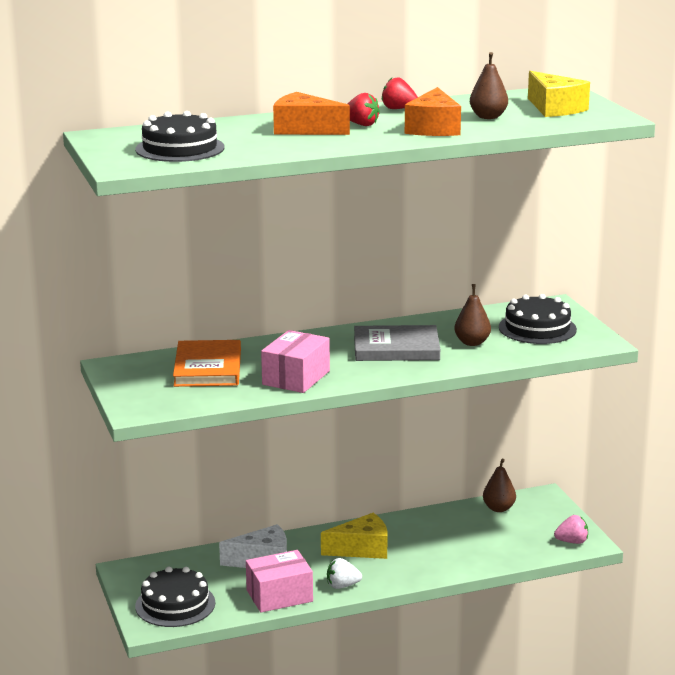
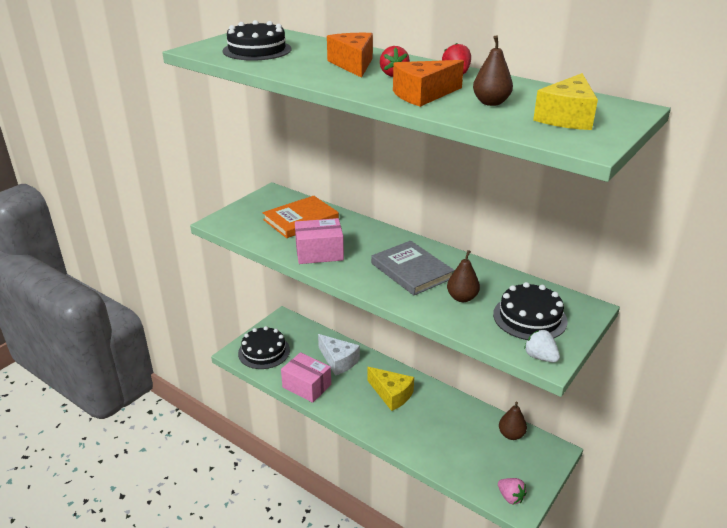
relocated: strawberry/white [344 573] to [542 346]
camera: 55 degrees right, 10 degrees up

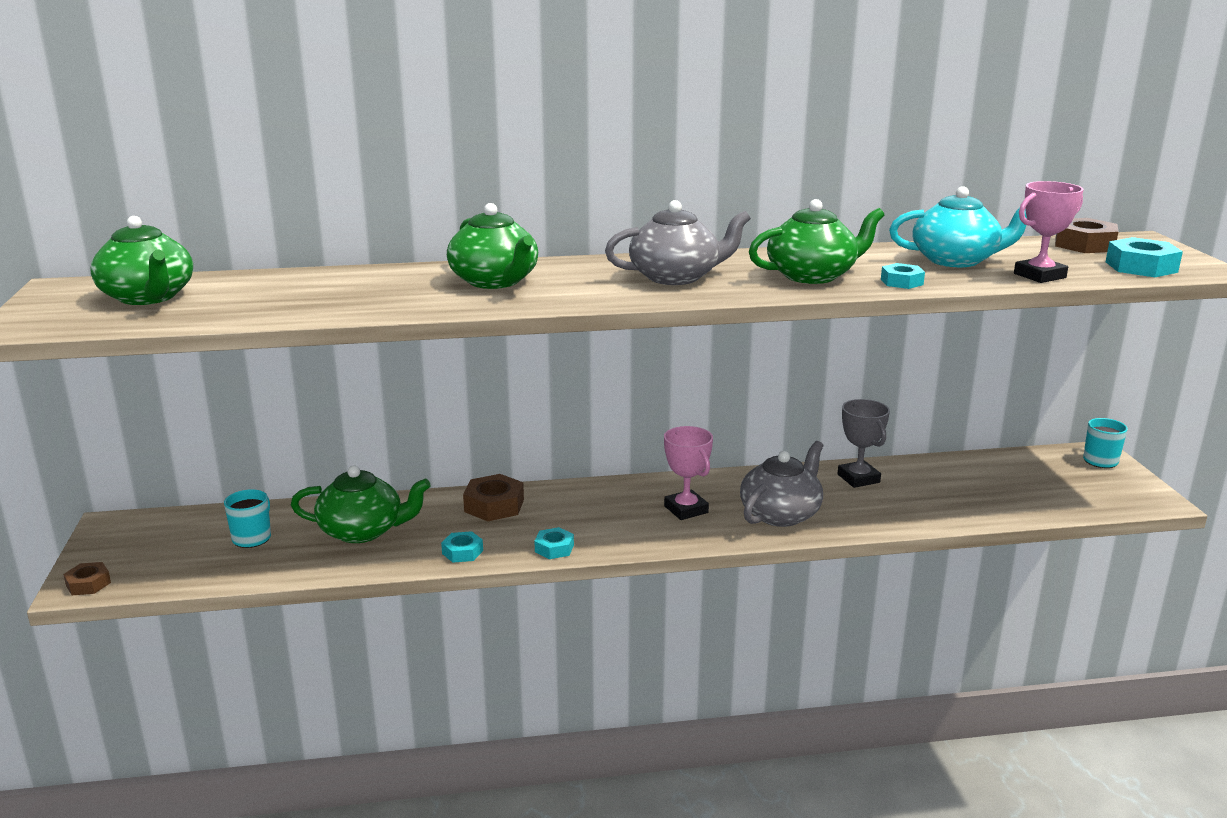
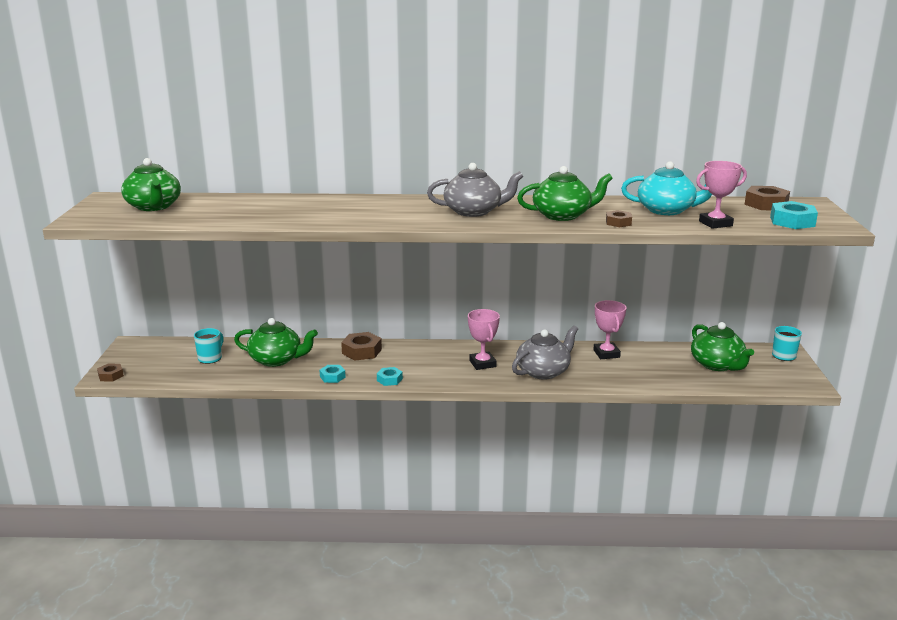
relocated: teapot/green [492 246] to [722 346]
colour: trophy/grey [863 443] to trophy/pink [609 329]; nut/turquoise [903 276] to nut/brown [619 218]
camera: 10 degrees right, 0 degrees up

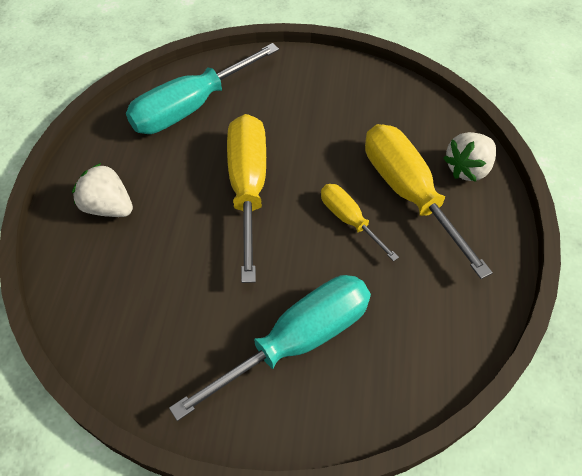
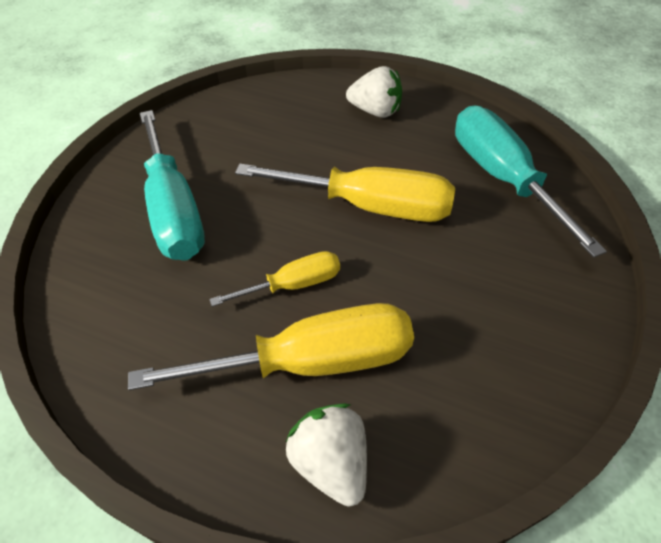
spun: strawberry/white [102 190] = [374 92] 60 degrees clockwise
camera: 105 degrees right, 5 degrees down

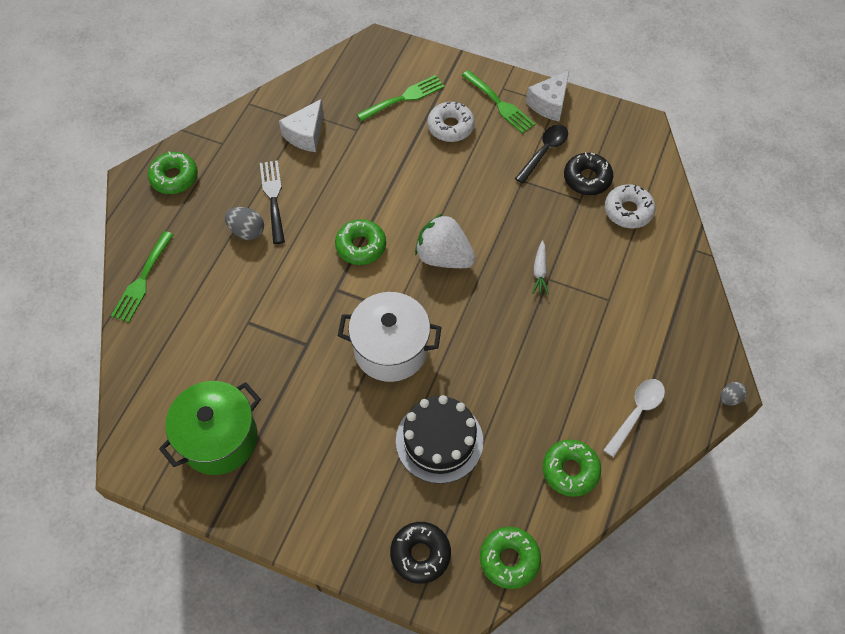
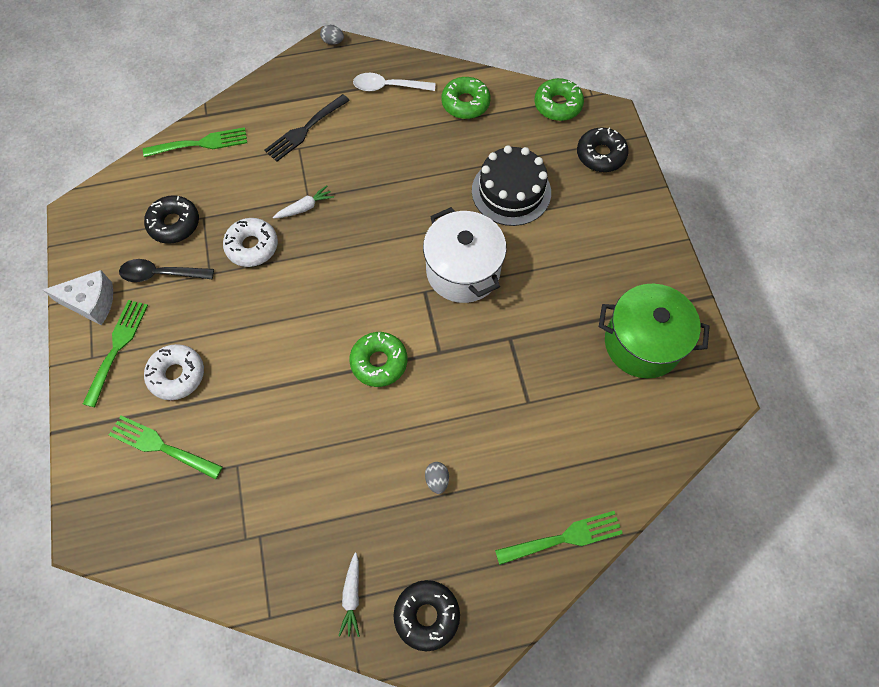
missing: cheese/white [301 125]; strawberry/white [445 240]
appeared: fork/green [195 142]; carrot/white [349 595]
relocated: donut/white [630 206] to [250 242]; fork/black [272 202] to [307 128]
colour: donut/green [173 172] to donut/black [426 615]
size: egg/grey [244 223] = [437 478] x0.64
camera: 125 degrees left, 5 degrees up

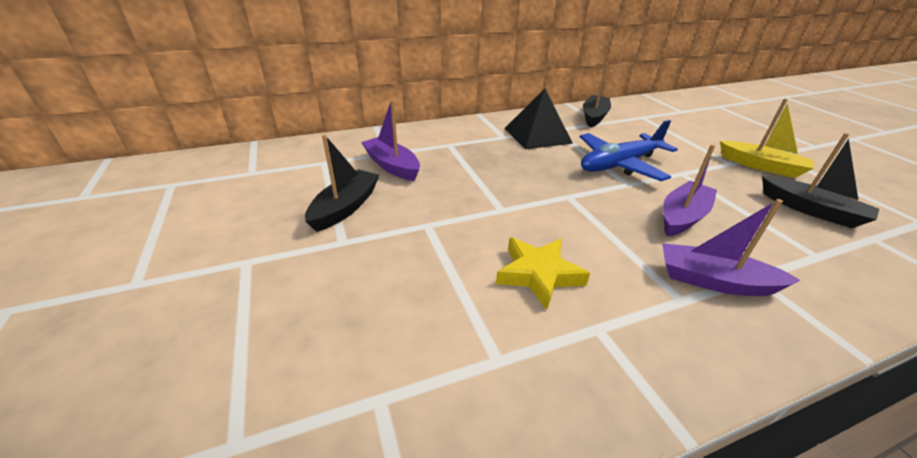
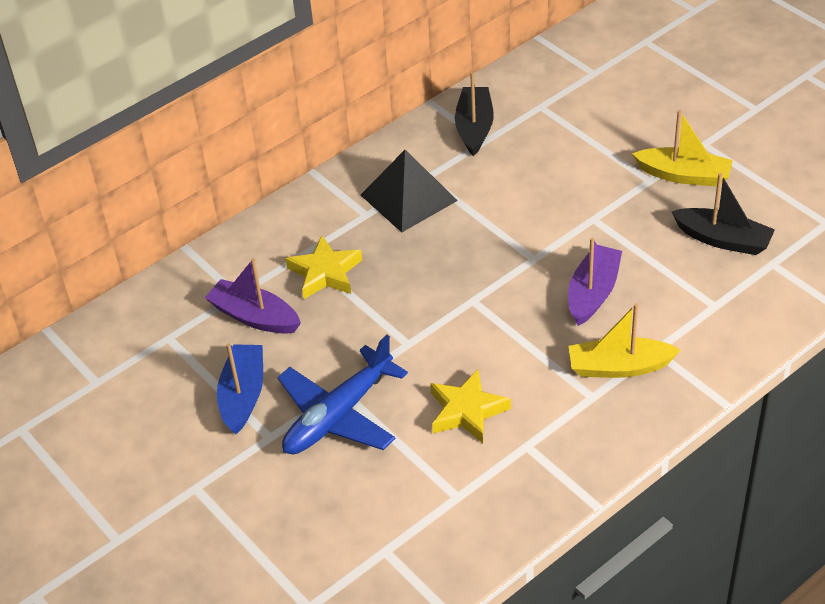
appeared: star/yellow [323 267]
relocated: plane/blue [629 150] to [342 394]
colour: boat/black [342 183] to boat/blue [240 388]; boat/purple [731 247] to boat/yellow [625 340]
camera: 15 degrees left, 10 degrees up

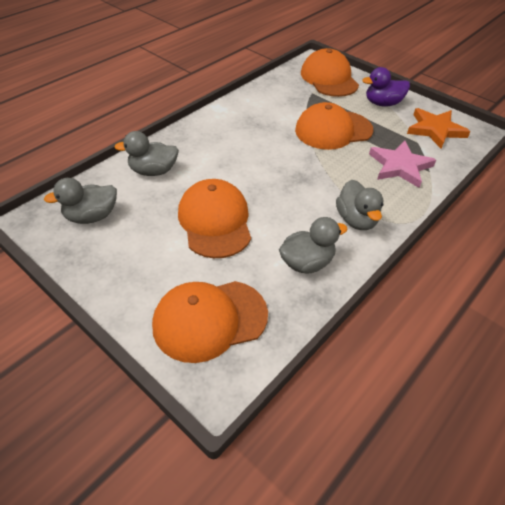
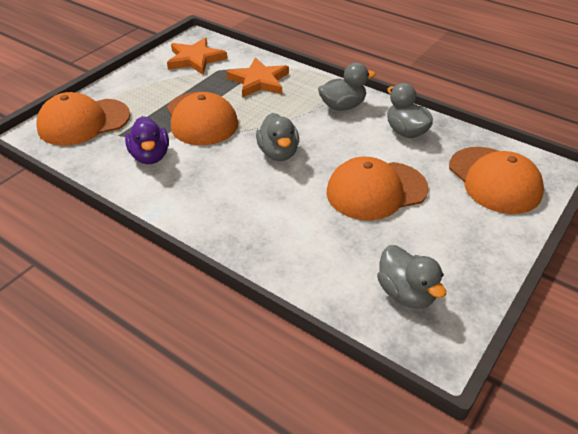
relocated: duck/purple [386 87] to [147 140]; duck/grey [146 153] to [277 137]
colour: star/pink [402 164] to star/orange [257 77]
camera: 95 degrees left, 5 degrees down

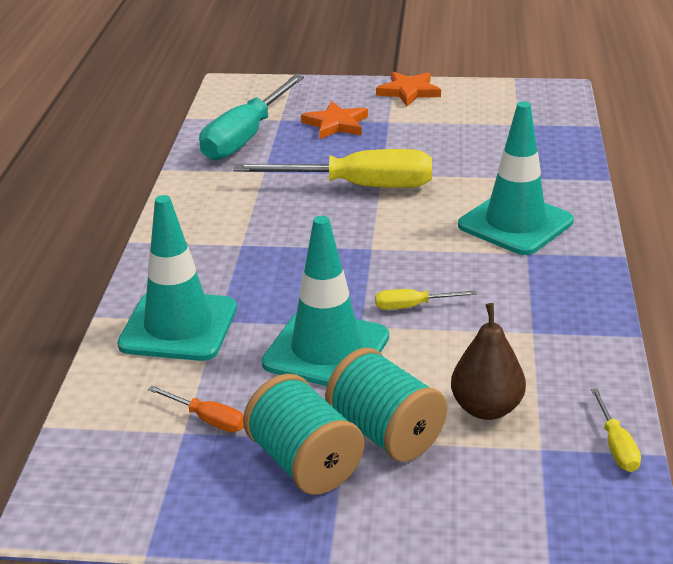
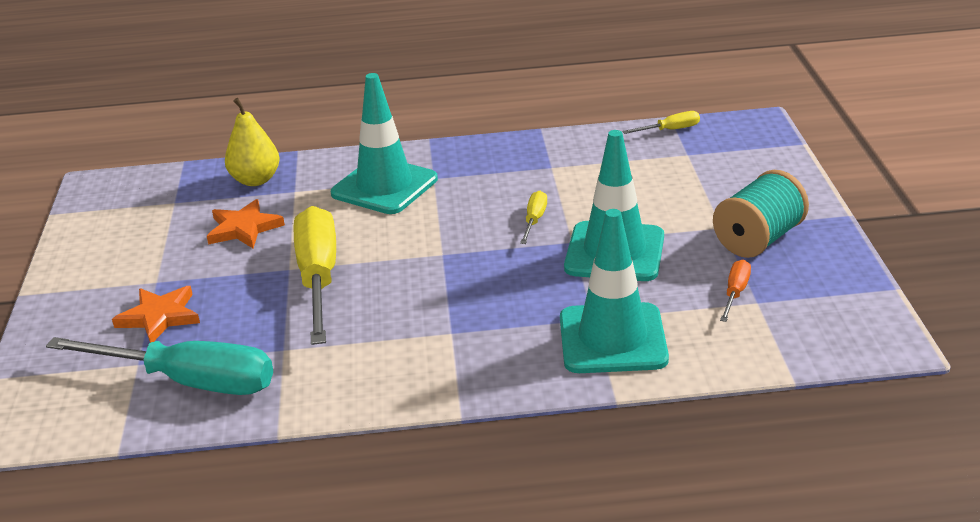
missing: spool/turquoise [386 405]; pear/brown [488 361]
appeared: pear/yellow [252 142]
relocated: star/orange [408 89] to [246 223]
spun: screwdriver/yellow [426 299] = [533 217] 150 degrees counterclockwise
camera: 100 degrees left, 0 degrees up

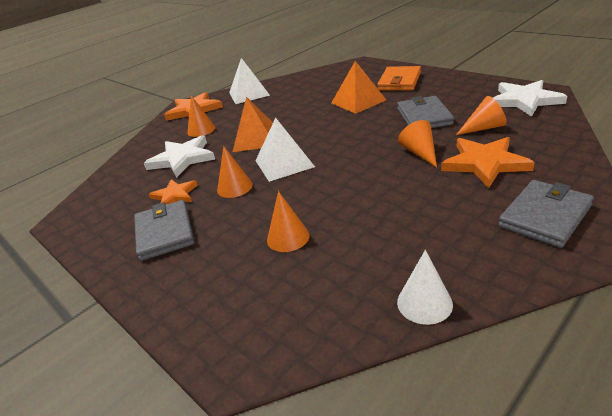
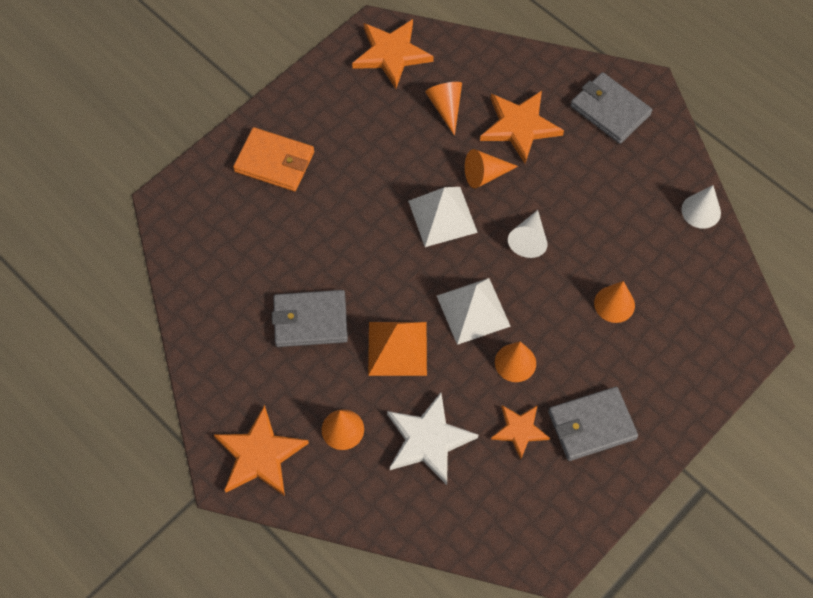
missing: pyramid/orange [358 87]
appeared: cone/white [527 234]
relocated: wallet/grey [425 112] to [310 318]; pyramid/white [249 81] to [443 217]
colour: star/white [530 98] to star/orange [393 54]
camera: 95 degrees left, 30 degrees up

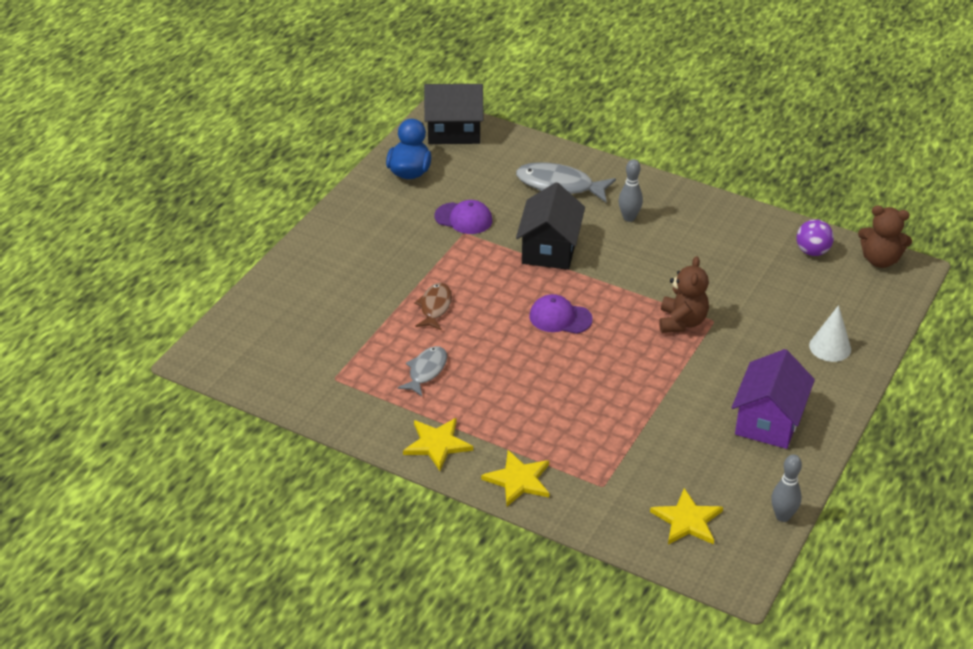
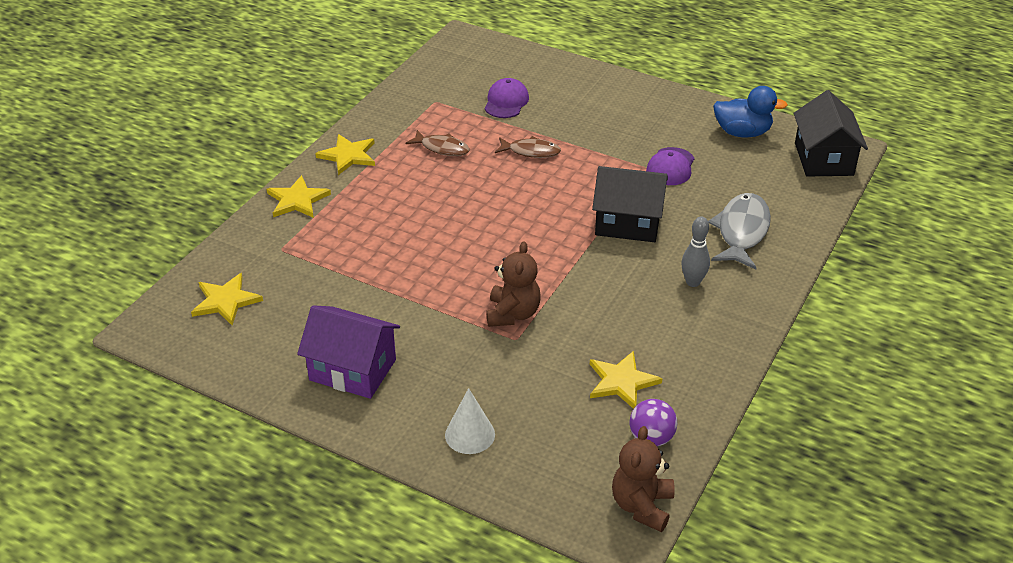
missing: bowling pin/grey [786 488]
appeared: star/yellow [626 380]
relocated: cap/purple [561 314] to [506 98]
colour: fish/grey [422 371] to fish/brown [437 143]
spun: teddy bear/brown [684 294] = [514 284] 90 degrees counterclockwise
camera: 90 degrees right, 0 degrees up

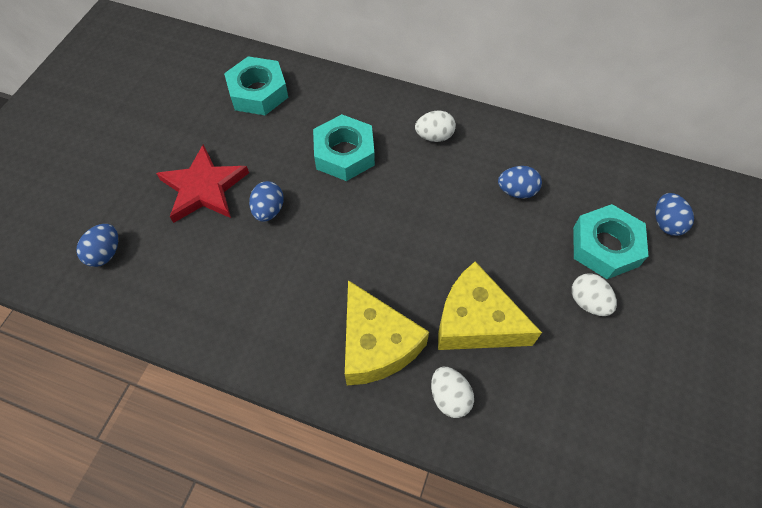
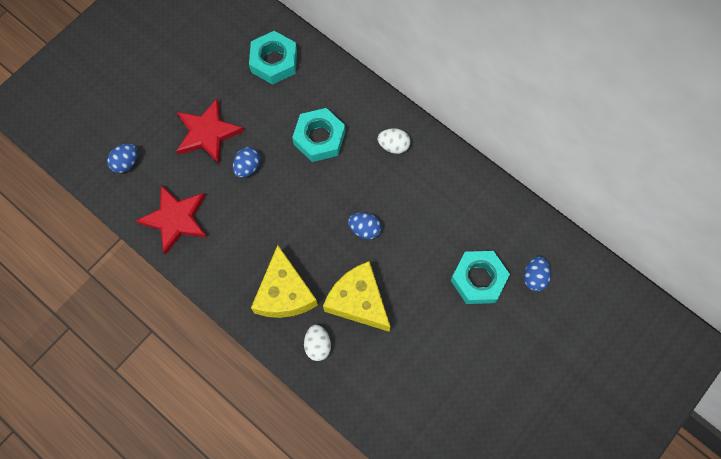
missing: egg/white [594 294]
appeared: star/red [172 220]
relocated: egg/blue [520 182] to [364 225]
camera: 20 degrees right, 10 degrees up

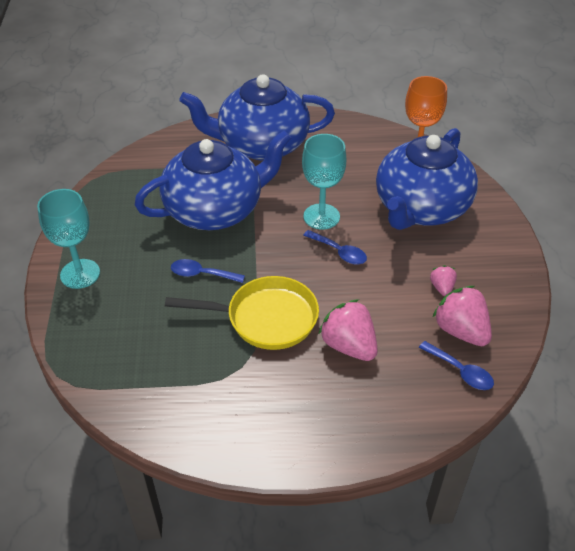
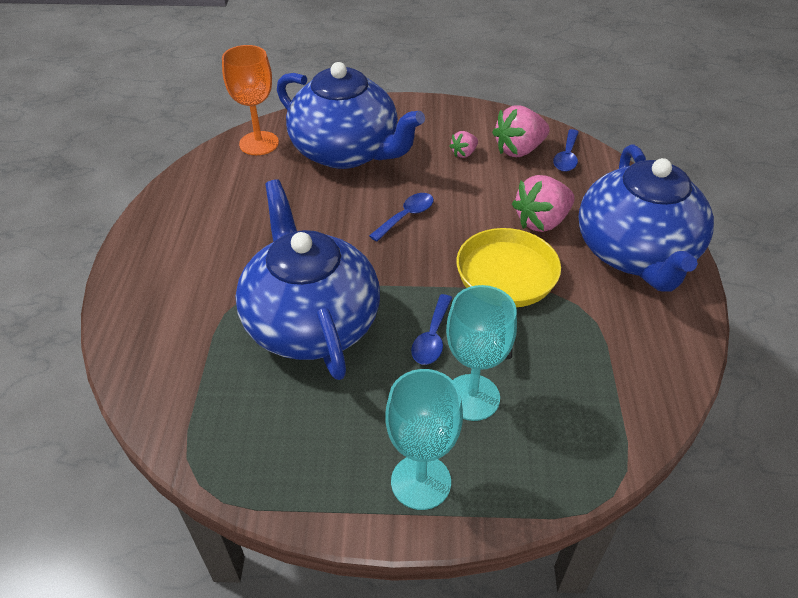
relocated: goblet/turquoise [324 182] to [481 353]; teapot/blue [257 117] to [646 218]
spun: strawberry/pink [443 280] = [463 144] 45 degrees counterclockwise; spoon/blue [456 365] = [566 150] 150 degrees clockwise
camera: 85 degrees left, 0 degrees up

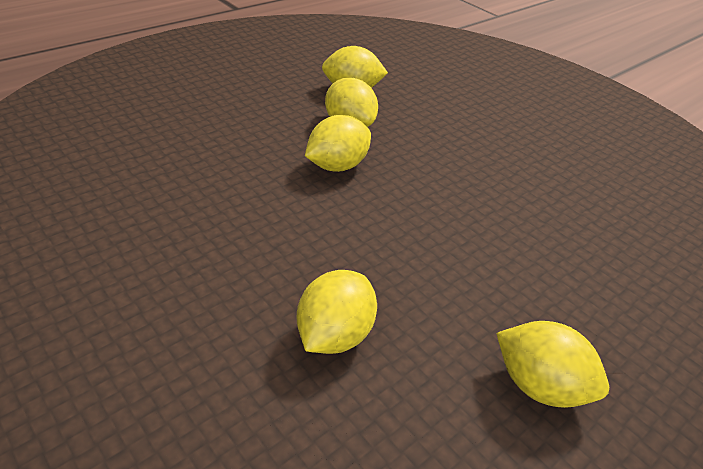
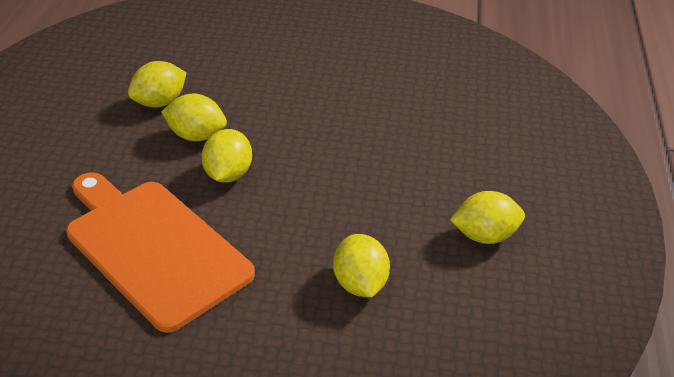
appeared: cutting board/orange [160 252]
camera: 40 degrees left, 0 degrees up

